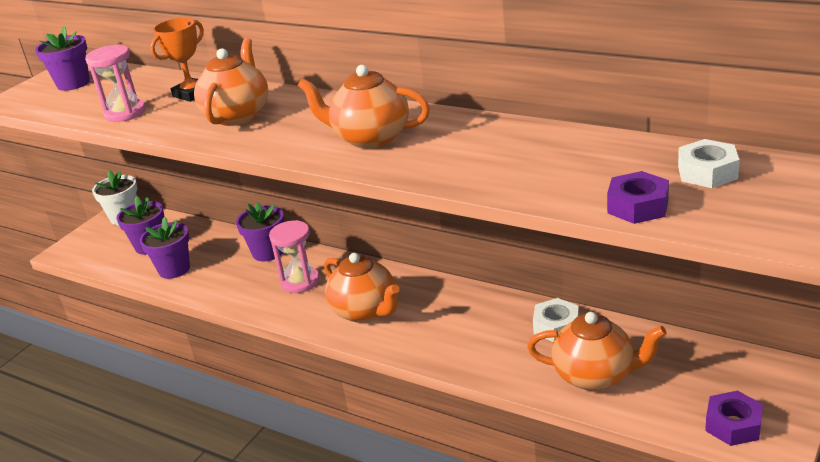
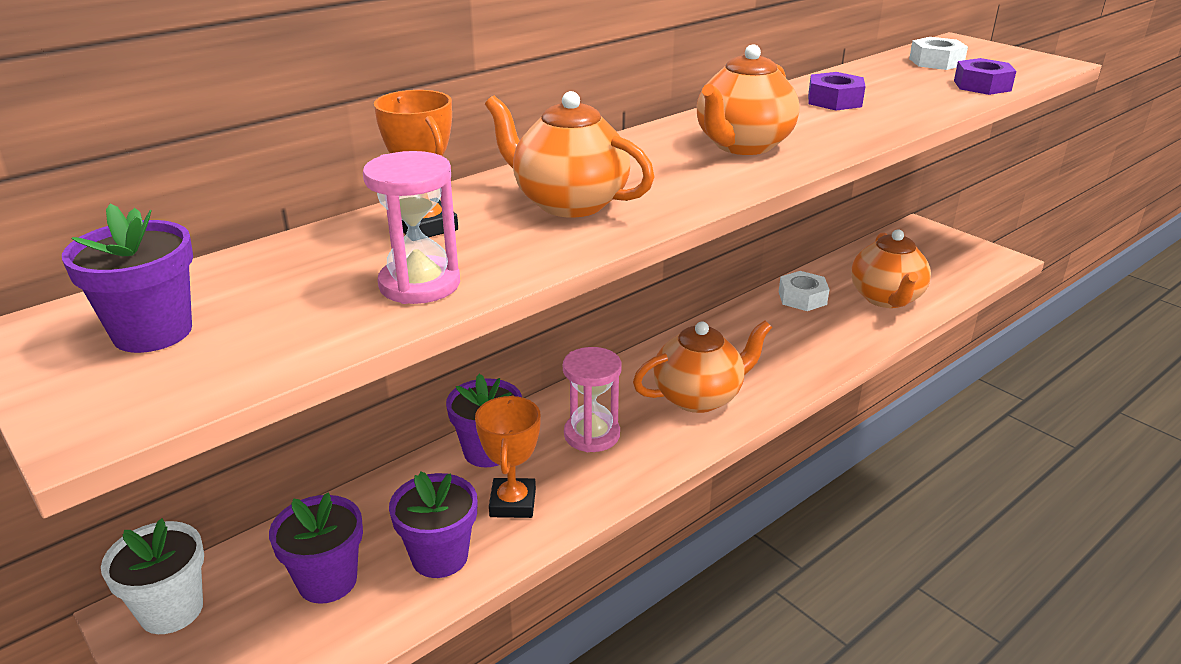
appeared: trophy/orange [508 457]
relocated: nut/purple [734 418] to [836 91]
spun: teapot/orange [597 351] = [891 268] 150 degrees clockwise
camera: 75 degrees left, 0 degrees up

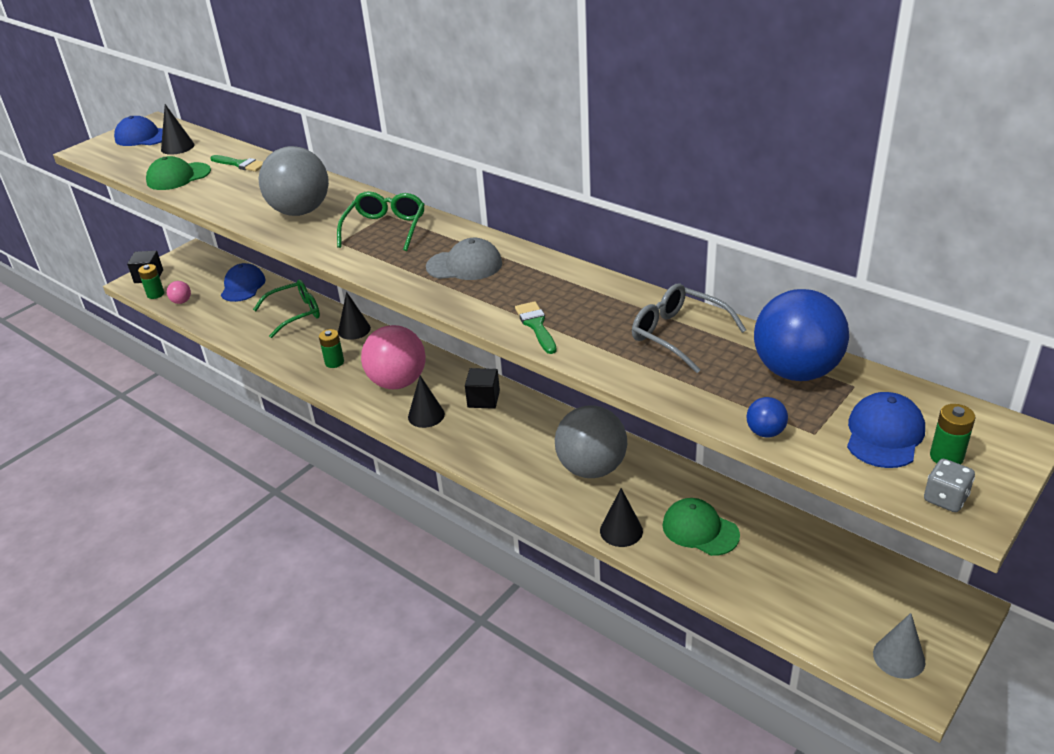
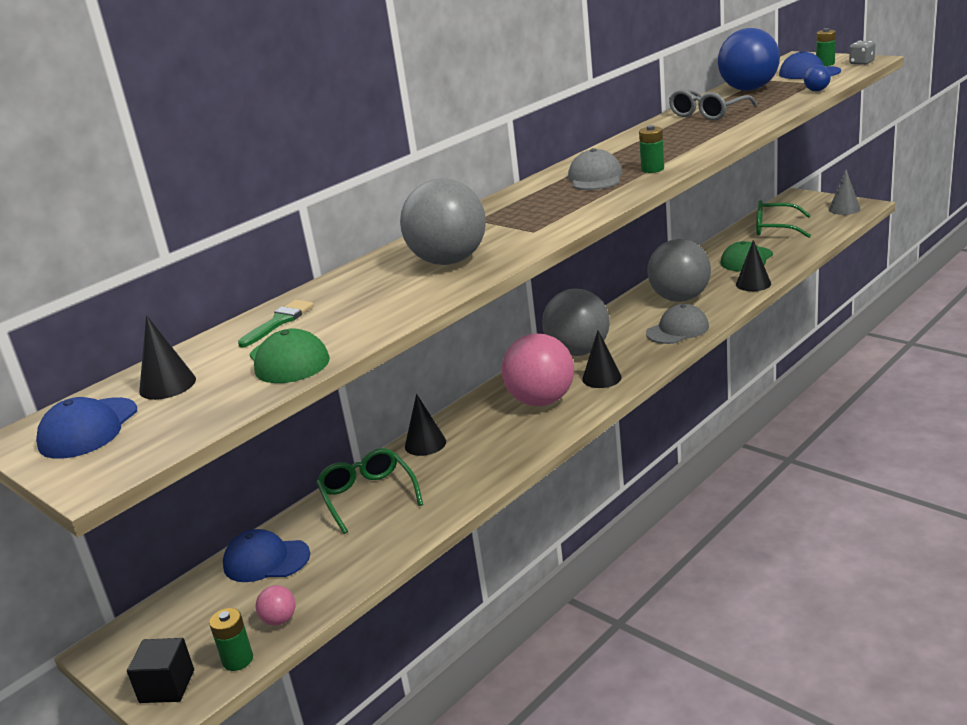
missing: brush/green [536 327]
appeared: cap/grey [677 324]
relocated: battery/green [331 348] to [651 149]; glasses/green [381 221] to [783 219]
exchanged: cube/black [482 388] to ball/grey [576 322]
camera: 85 degrees left, 10 degrees down

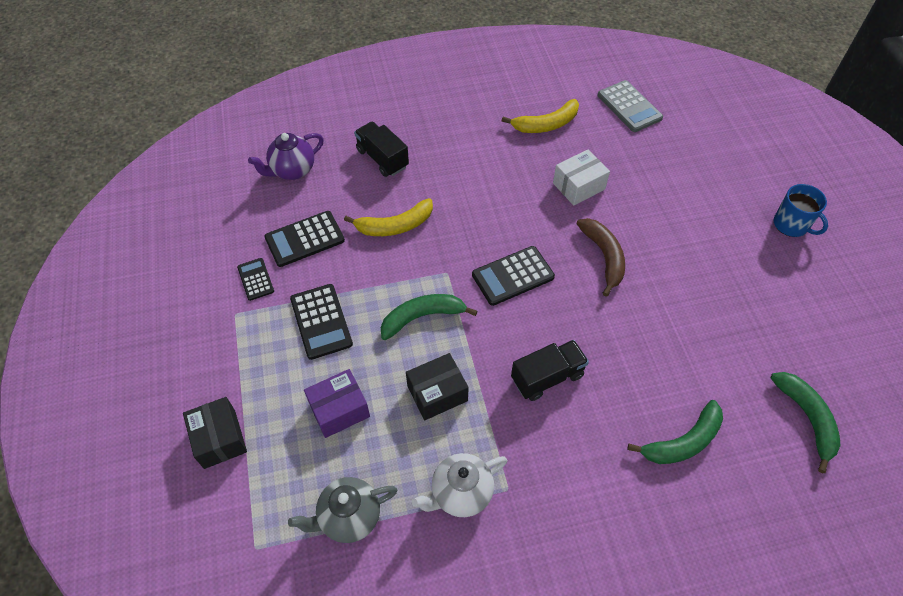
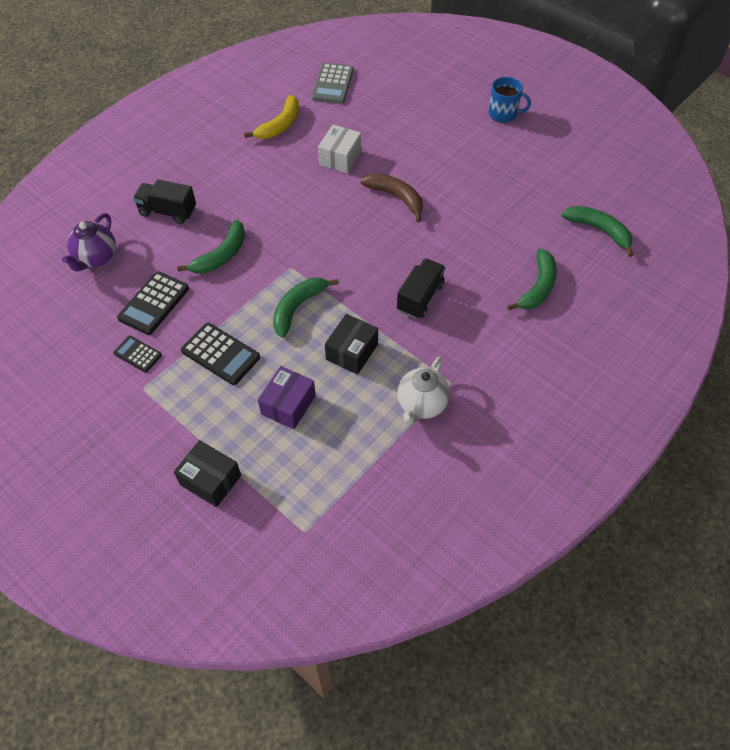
missing: teapot/grey [342 510]; calculator/black [513 276]
colour: banana/yellow [388 217] to banana/green [211 246]
spun: calculator/grey [630 106] = [333 83] 75 degrees clockwise
camera: 35 degrees left, 0 degrees up

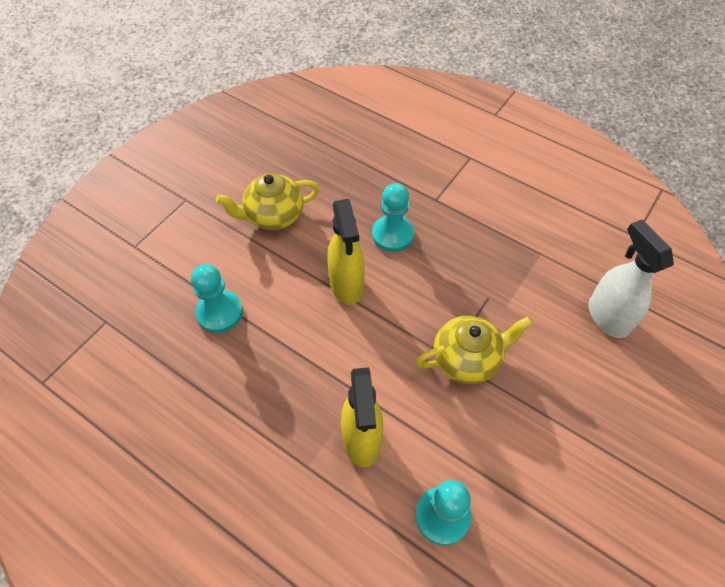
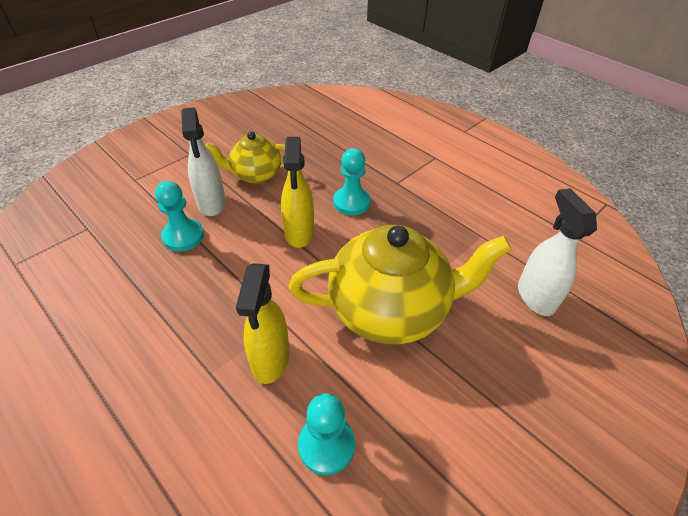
appeared: spray bottle/white [203 161]
size: teapot/yellow [474 350] = [400 284] x1.79
camera: 10 degrees right, 10 degrees down

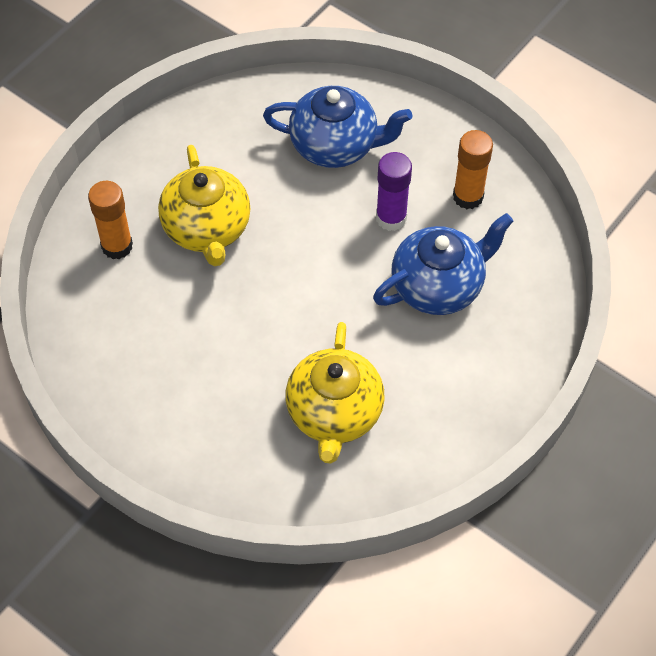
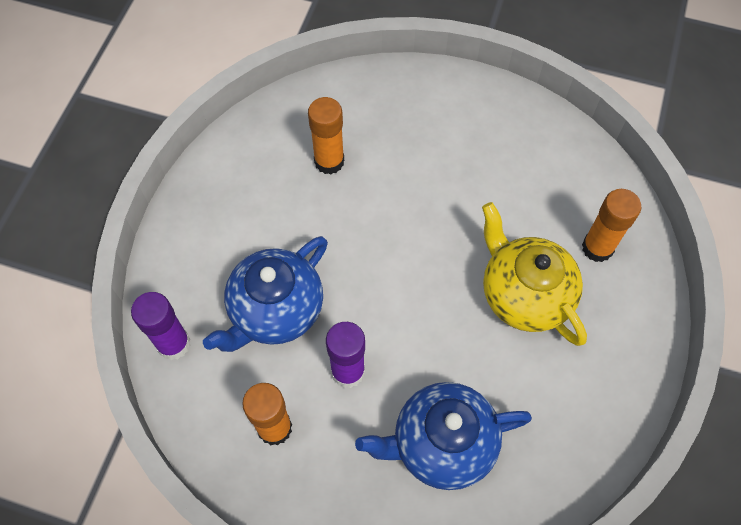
appeared: glue stick/purple [160 326]
exchanged: teapot/yellow [335 392] to glue stick/orange [326 136]
camera: 160 degrees right, 5 degrees up

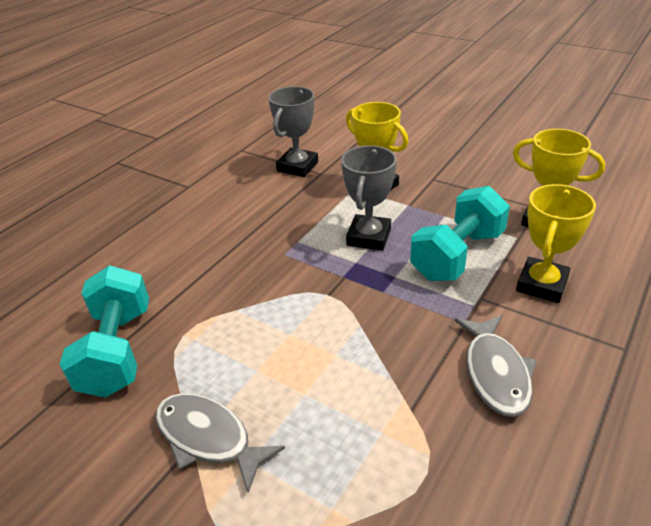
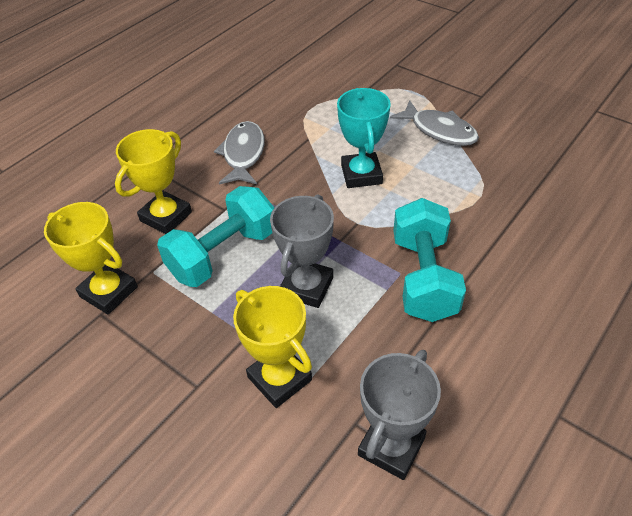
appeared: trophy/turquoise [364 138]
relocated: dumbbell/turquoise [104 332] to [429 260]
camera: 175 degrees left, 10 degrees up

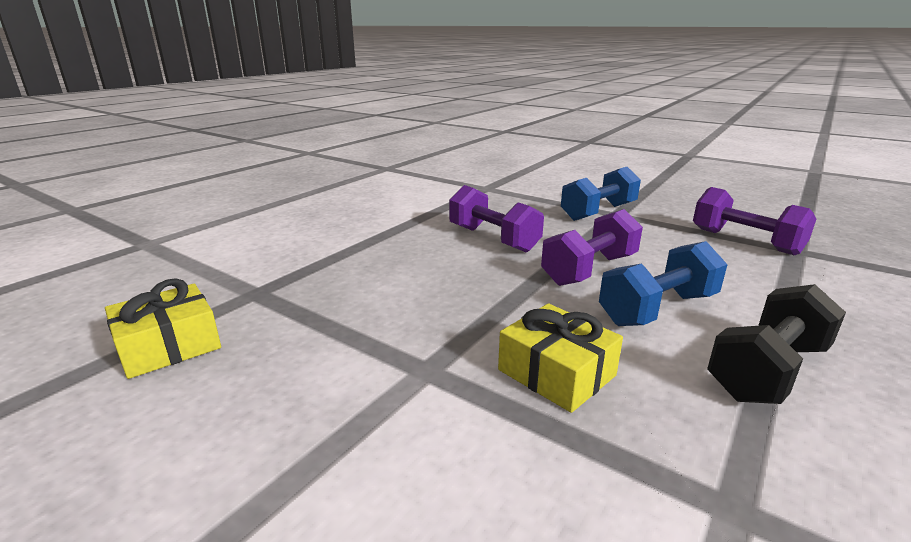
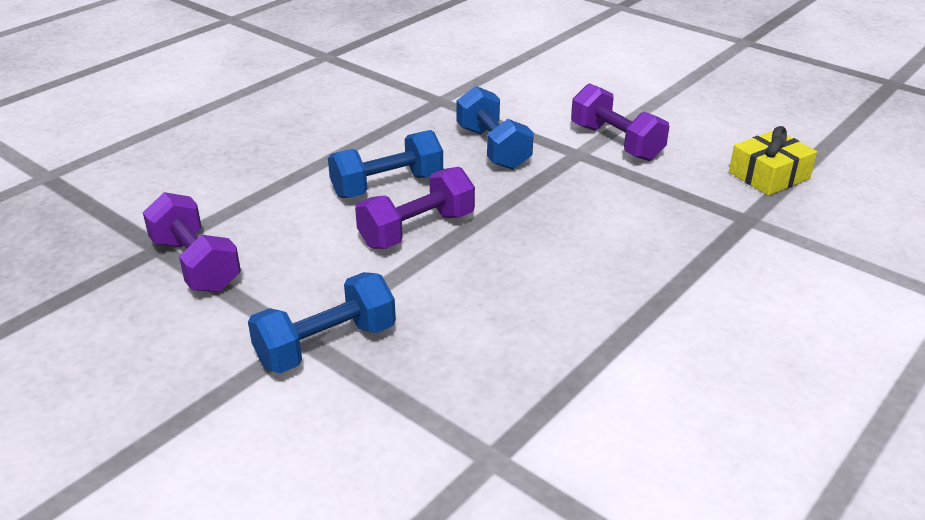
missing: dumbbell/black [776 344]
relocated: dumbbell/purple [496 219] to [620 122]
exchanged: gift/yellow [560 358] to dumbbell/blue [495 128]
camera: 175 degrees left, 10 degrees up

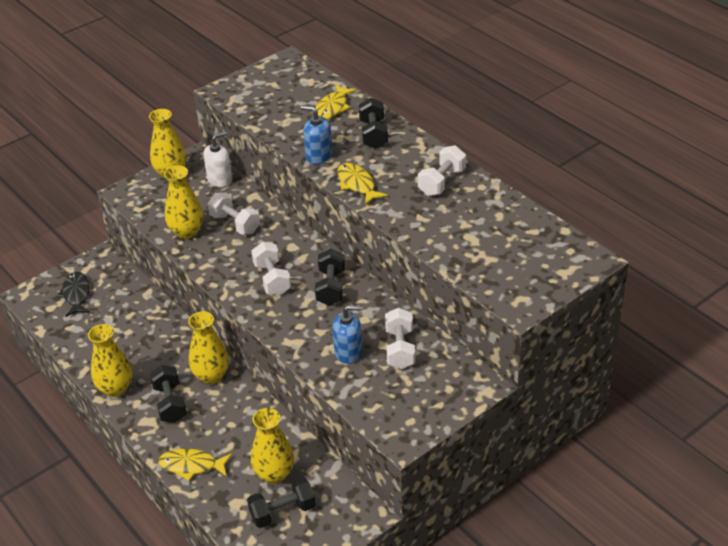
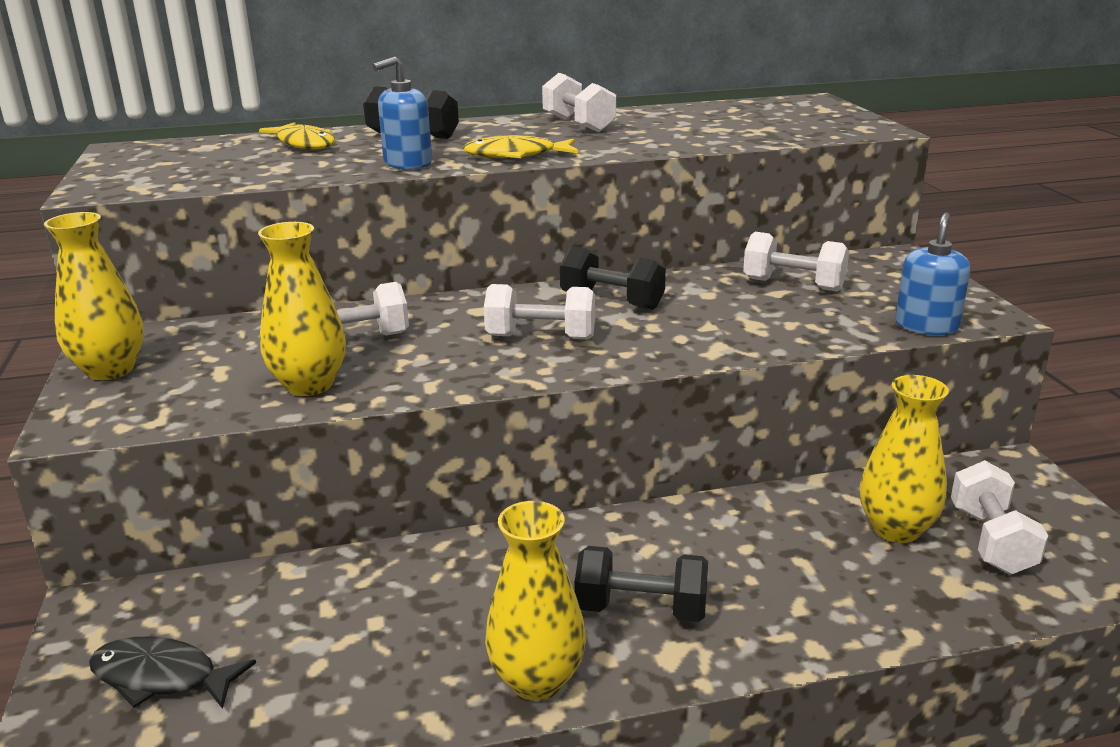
missing: fish/yellow [195 465]; vase/yellow [208 347]; soap dispenser/white [217 159]
relocated: soap dispenser/blue [347 334] to [932 273]
colour: dumbbell/black [281 502] to dumbbell/white [999 517]
camera: 65 degrees left, 15 degrees down

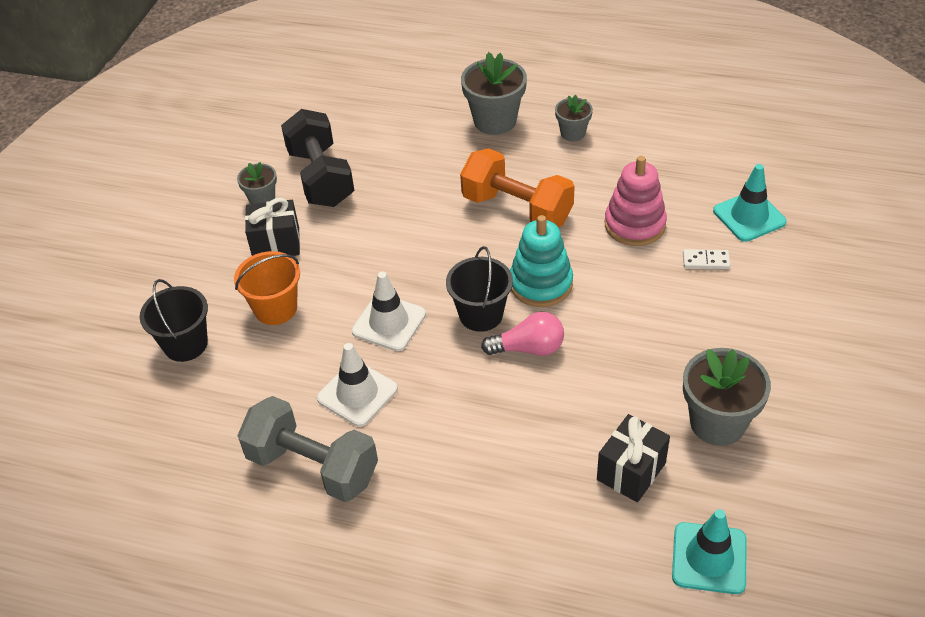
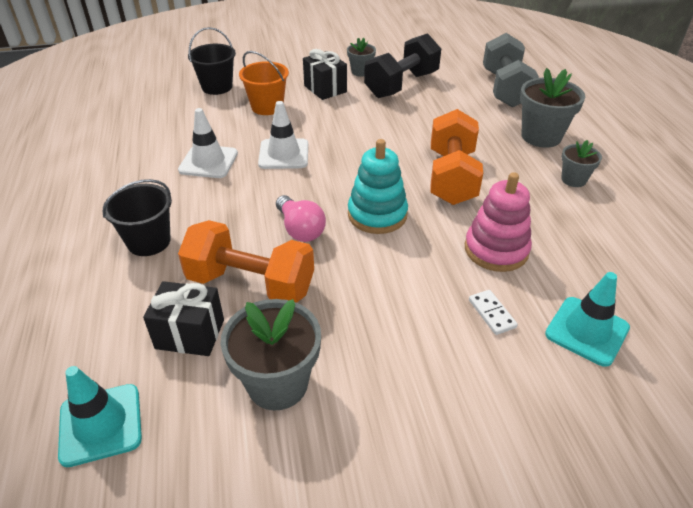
appeared: dumbbell/orange [246 261]
relocated: bucket/black [479 289] to [137 217]; dumbbell/grey [307 449] to [511 70]
camera: 60 degrees right, 5 degrees down

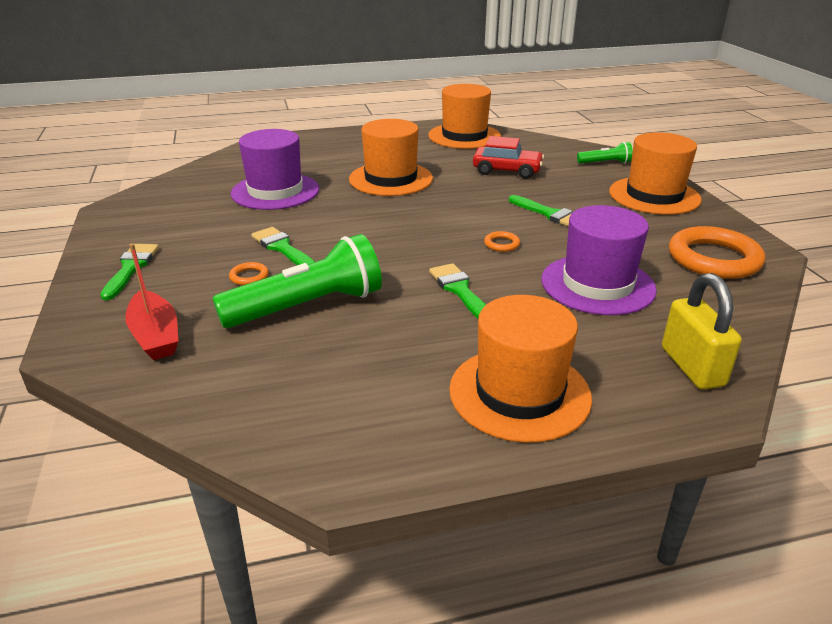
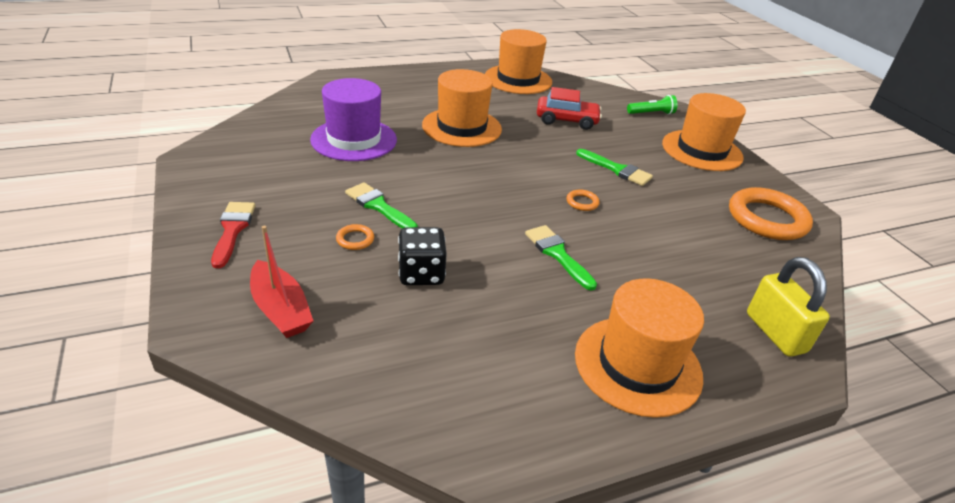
missing: hat/purple [599 260]
exchanged: flashlight/green [297 281] to dice/black [422 256]
colour: brush/green [129 272] to brush/red [233 235]
camera: 10 degrees left, 5 degrees up

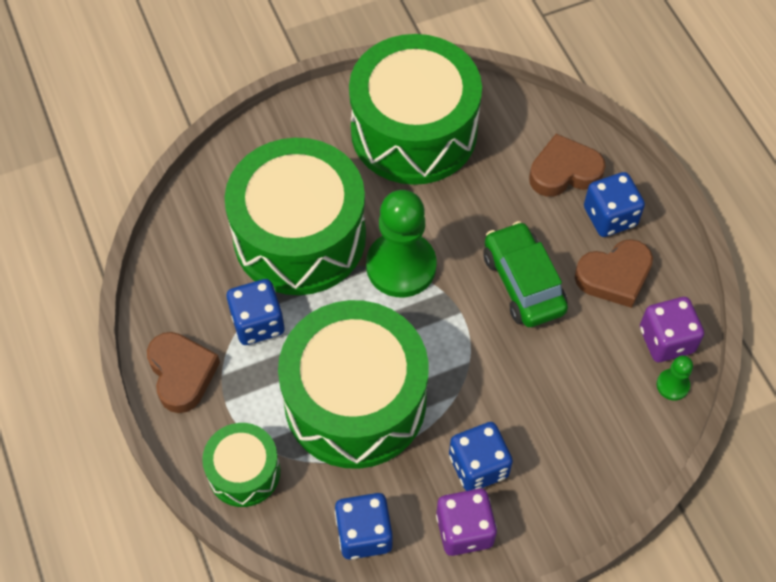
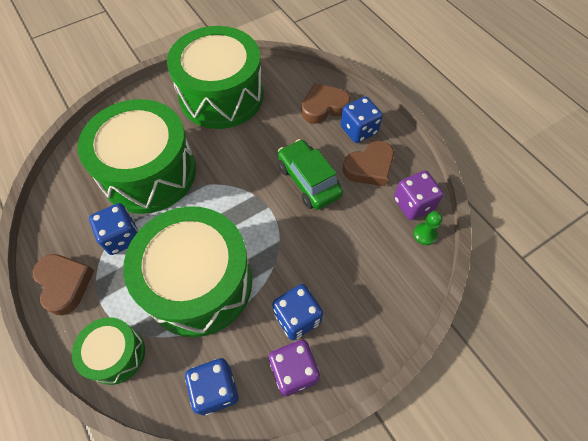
missing: pawn/green [401 243]
camera: 10 degrees left, 0 degrees up

